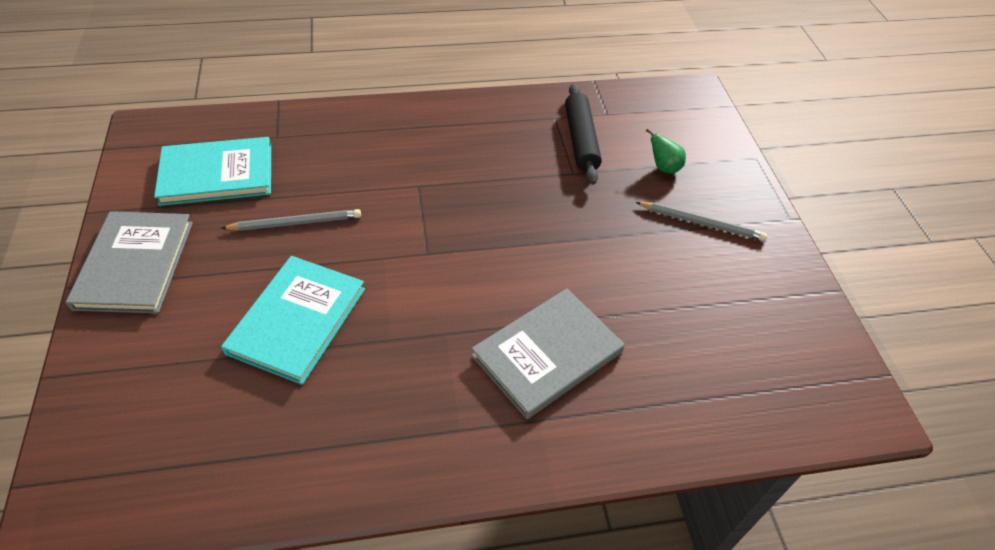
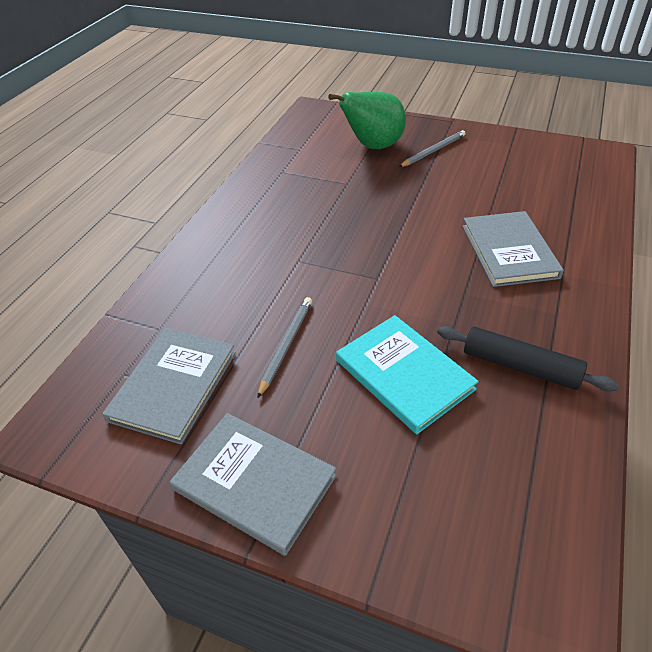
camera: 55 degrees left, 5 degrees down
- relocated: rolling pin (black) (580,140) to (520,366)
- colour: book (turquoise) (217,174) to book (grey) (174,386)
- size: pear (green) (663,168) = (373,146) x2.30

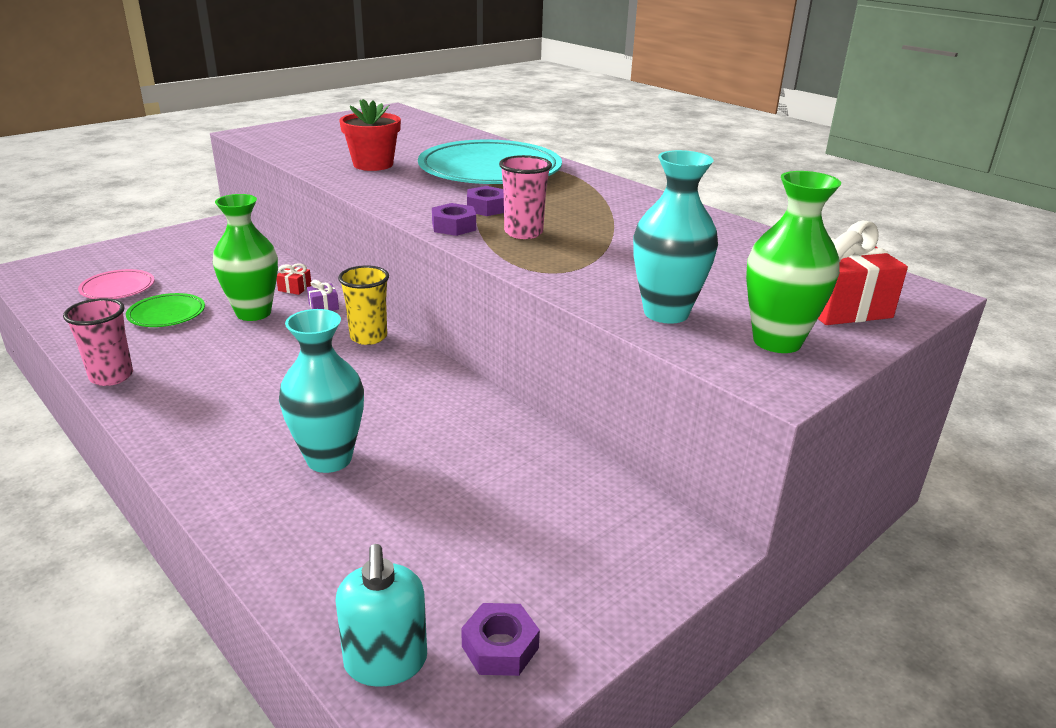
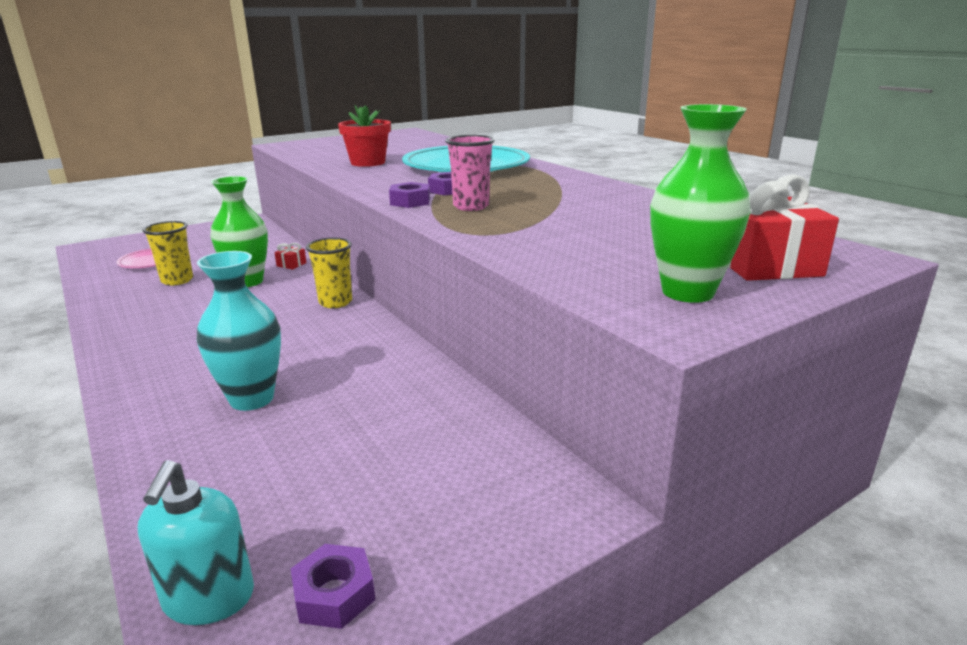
camera: 10 degrees right, 5 degrees down
- missing: cup (pink) (111,376)
- missing: gift (purple) (323,306)
- missing: vase (turquoise) (666,313)
- exchanged: plate (green) (166,314) to cup (yellow) (177,280)

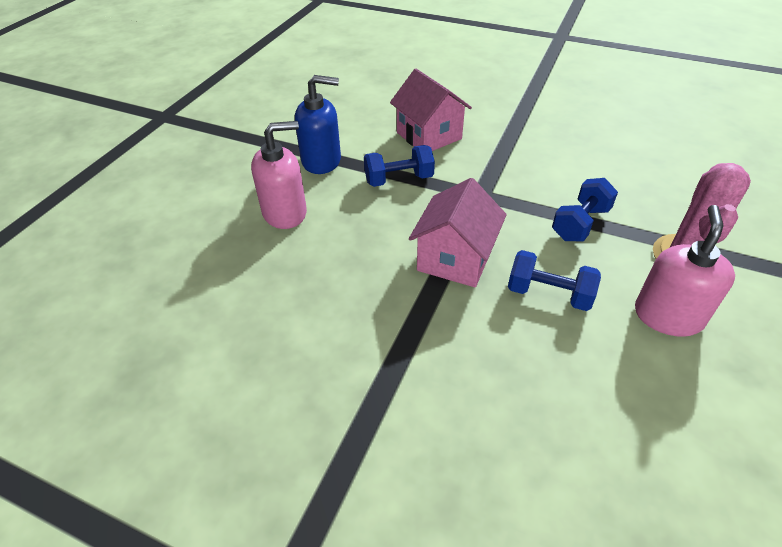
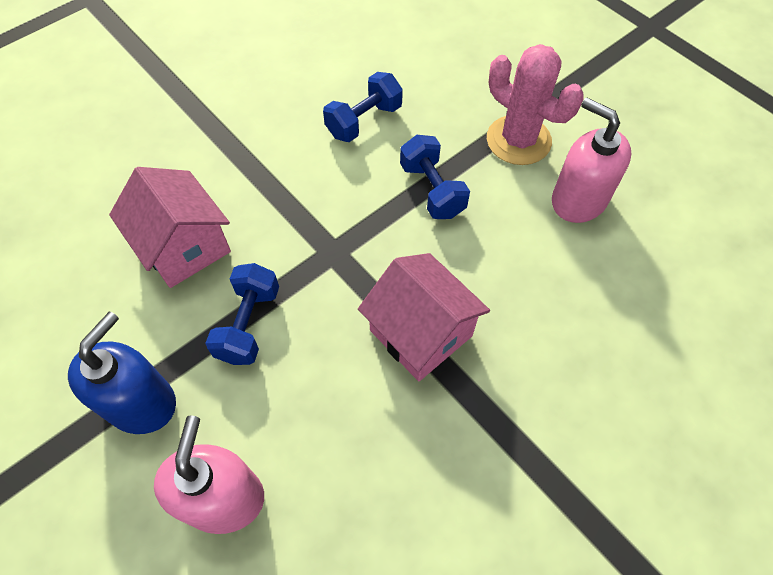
camera: 65 degrees left, 15 degrees up
- relocated: dumbbell (blue) (549,294) to (364,121)
- spun: house (pink) (429,136) = (184,246) 60 degrees clockwise

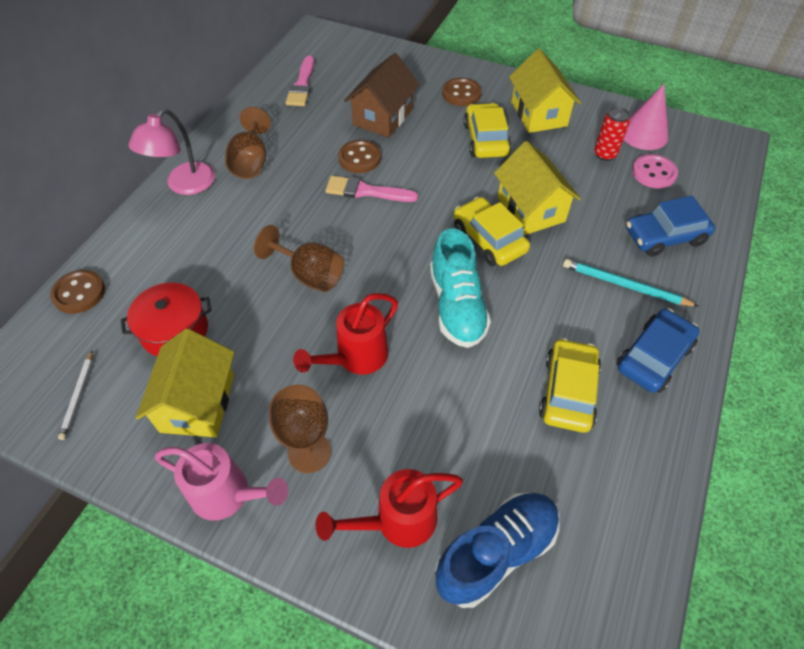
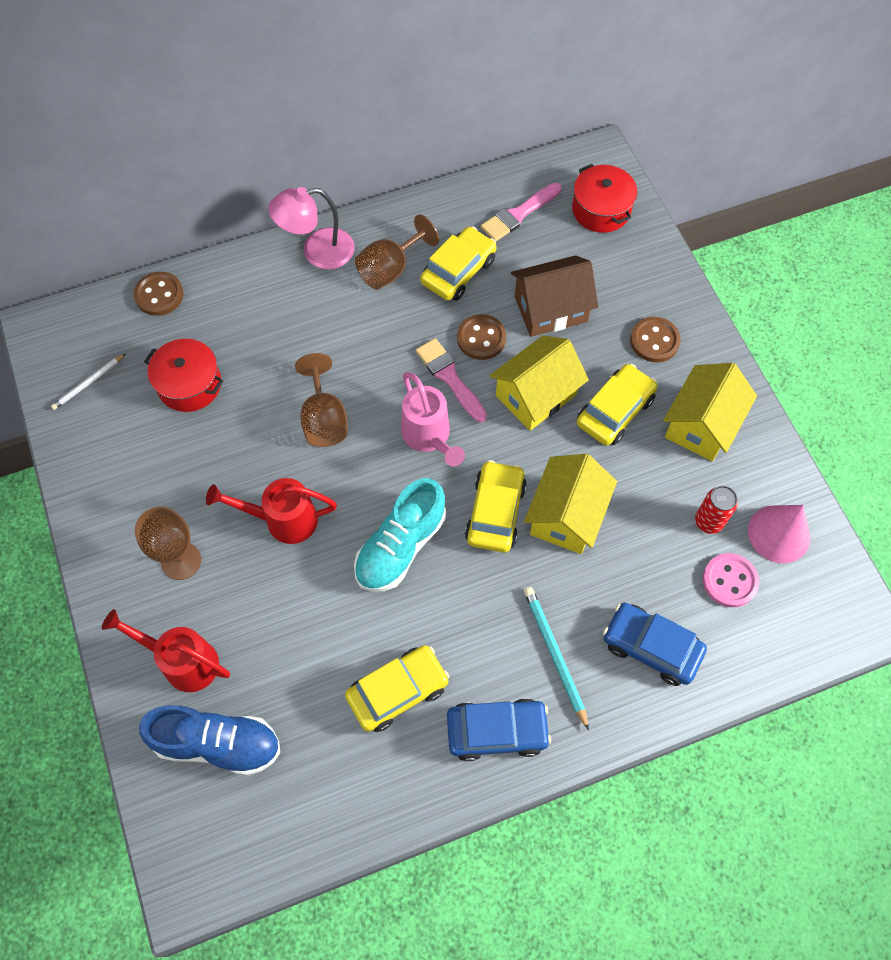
camera: 45 degrees right, 10 degrees up
- appeared: car (yellow) (458,271)
- appeared: pot (red) (601,209)
- relocated: house (yellow) (197,403) to (536,395)
- relocated: watering can (pink) (227,494) to (429,436)

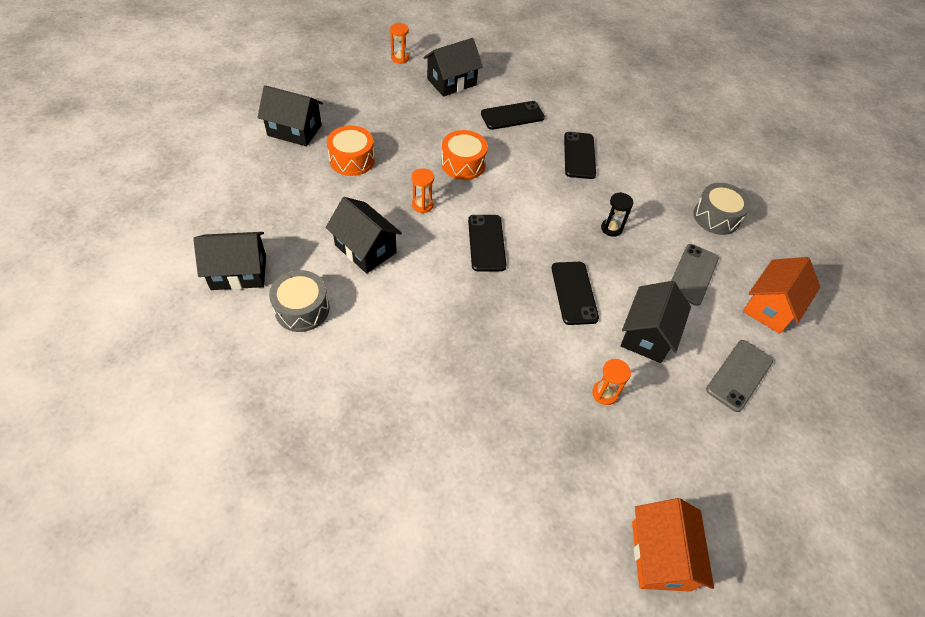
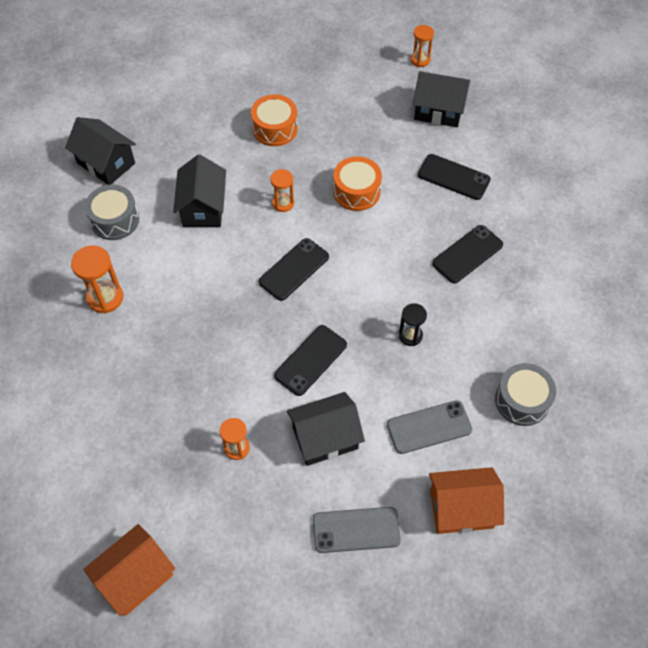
camera: 50 degrees right, 5 degrees up
- missing: house (black) (294,130)
- appeared: hourglass (orange) (105,298)

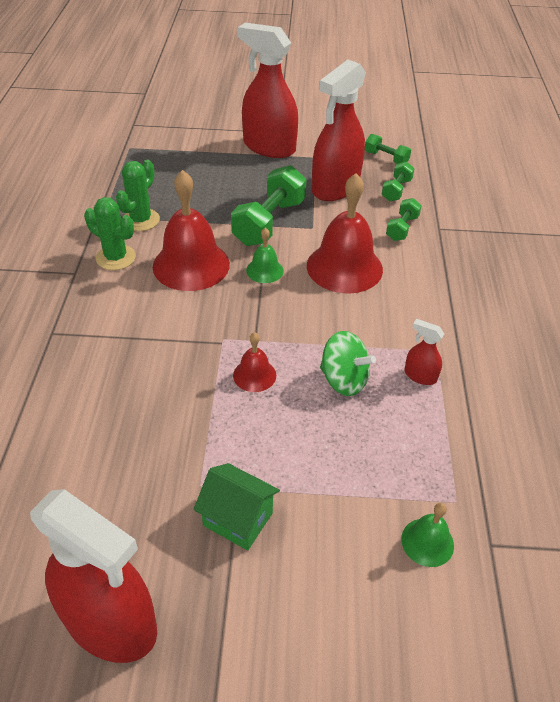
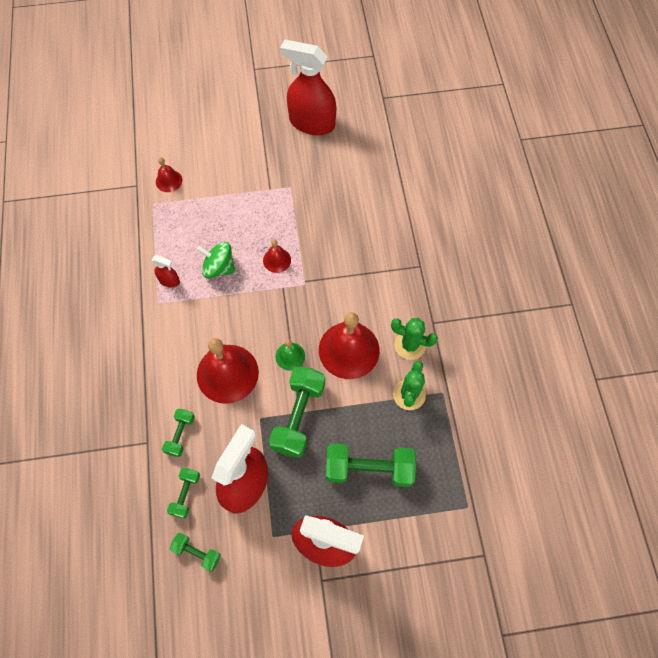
camera: 170 degrees right, 20 degrees up
- missing: house (green) (238,519)
- appeared: dumbbell (green) (369,469)
- colour: bell (green) (427,542) to bell (red) (169,181)

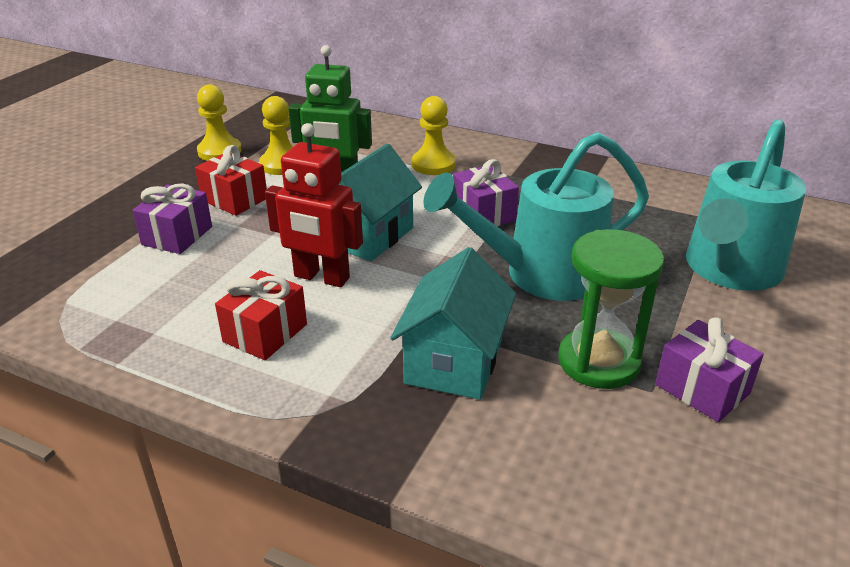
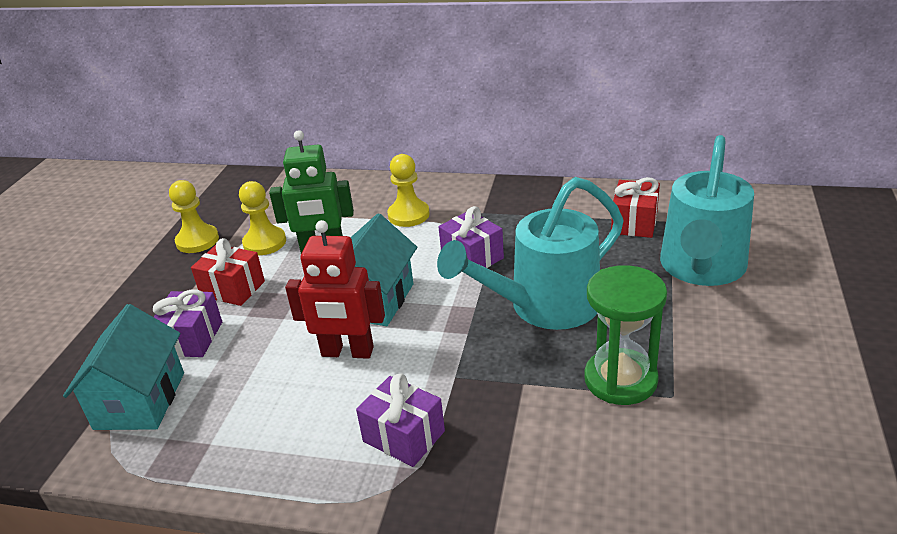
camera: 10 degrees left, 0 degrees up
- relocated: gift (red) (265,333) to (634,223)
- relocated: house (turquoise) (454,361) to (140,400)
- relocated: gift (purple) (702,389) to (403,436)

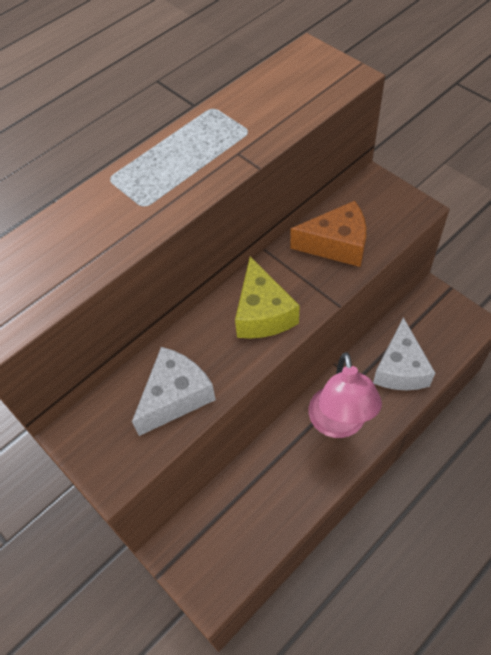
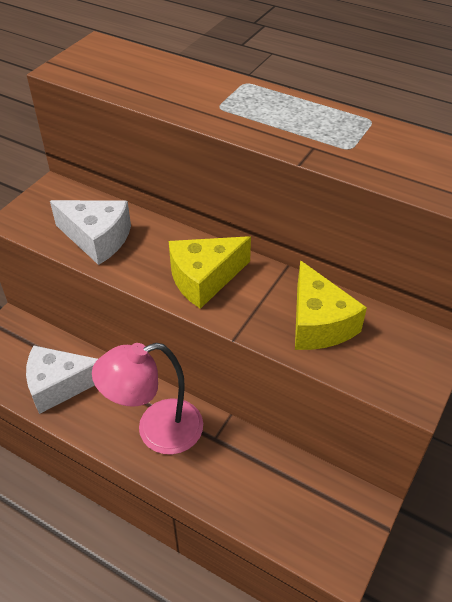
camera: 70 degrees right, 10 degrees down
- relocated: cheese (white) (400,368) to (59,385)
- colour: cheese (orange) (336,245) to cheese (yellow) (318,323)

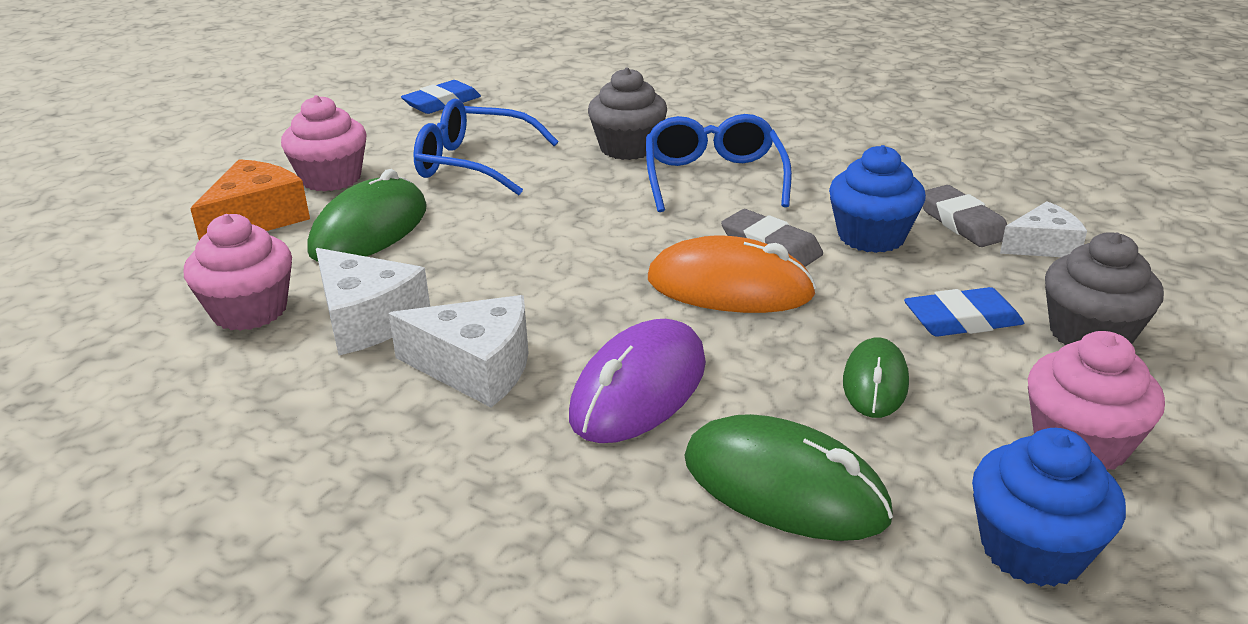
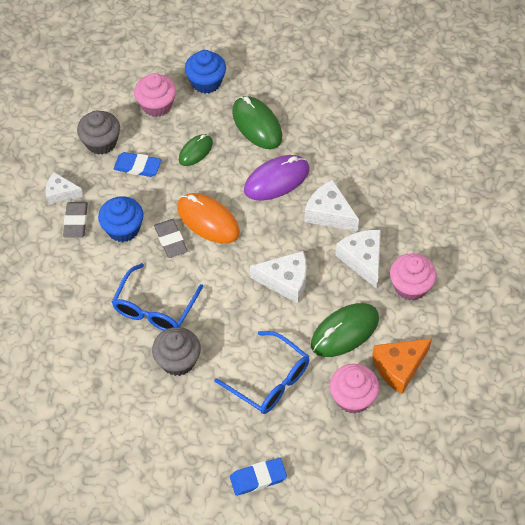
camera: 155 degrees left, 25 degrees up
- appeared: cheese (white) (285,281)

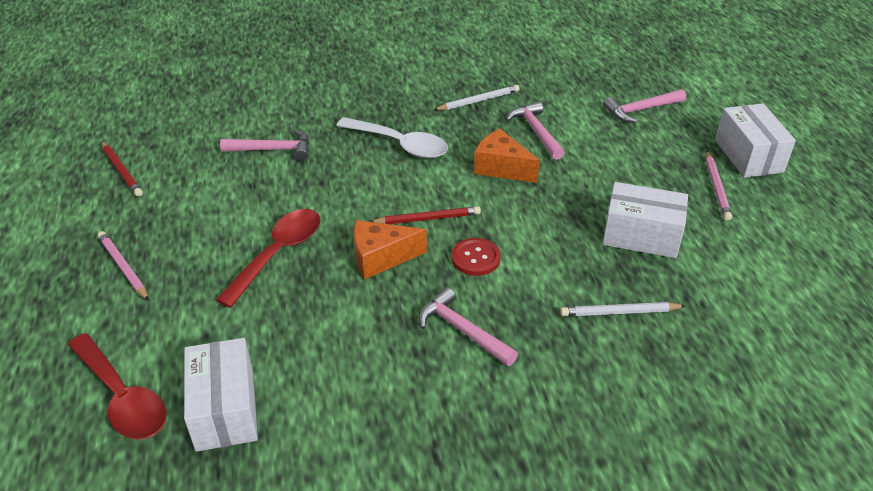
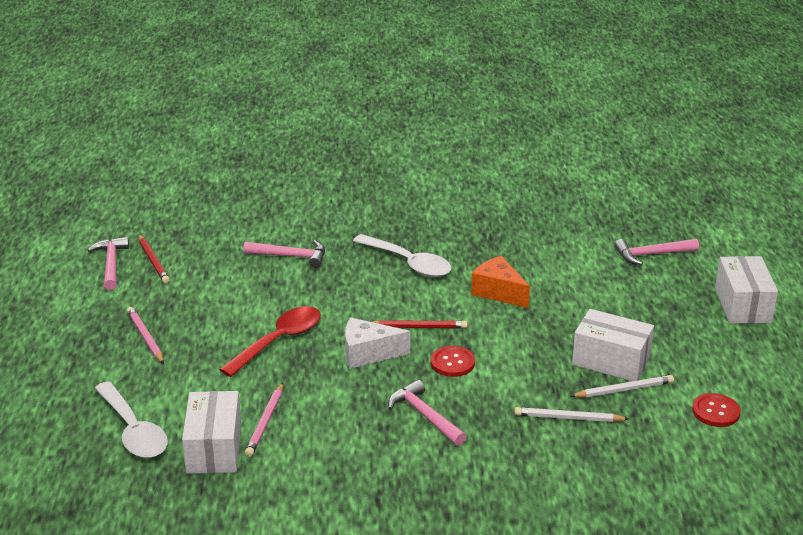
camera: 10 degrees right, 10 degrees down
- appeared: button (red) (715,411)
- relocated: pencil (white) (478,101) to (624,390)
- relocated: hammer (pink) (536,131) to (111,264)
- relocated: pencil (pink) (716,187) to (265,422)
- colour: spoon (red) (122,397) to spoon (white) (133,431)
- colour: cheese (orange) (381,258) to cheese (white) (368,353)

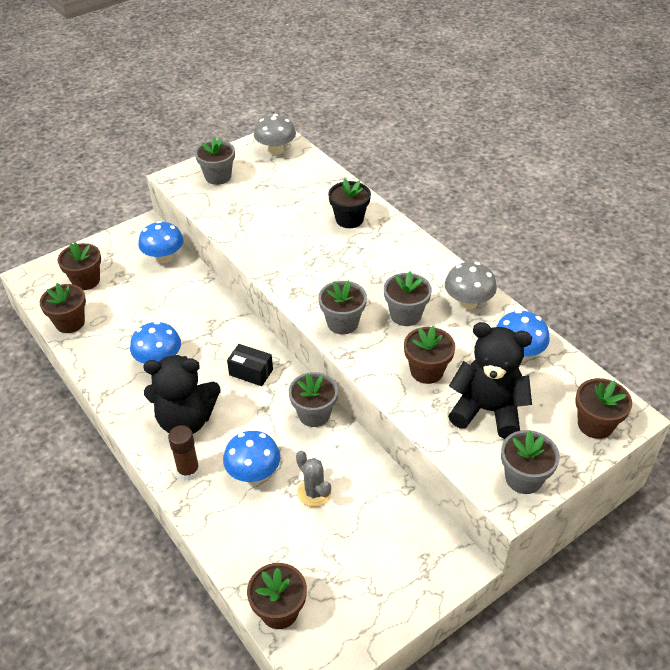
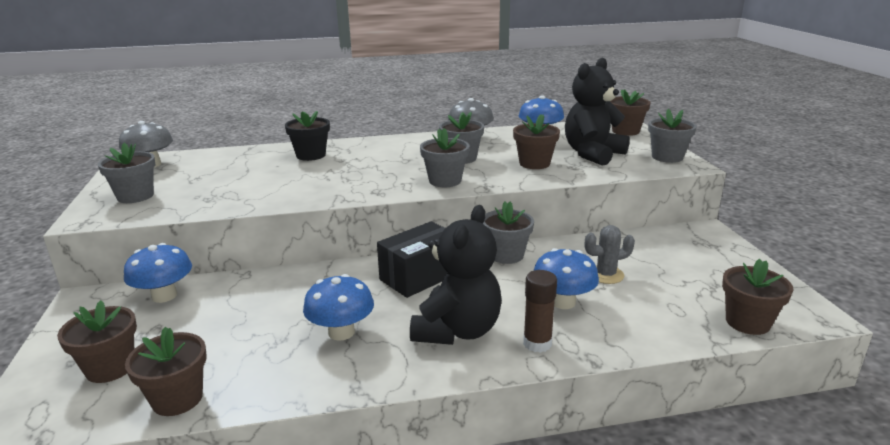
camera: 65 degrees left, 20 degrees down
- size: box (black) (251,372) = (420,276) x1.58

